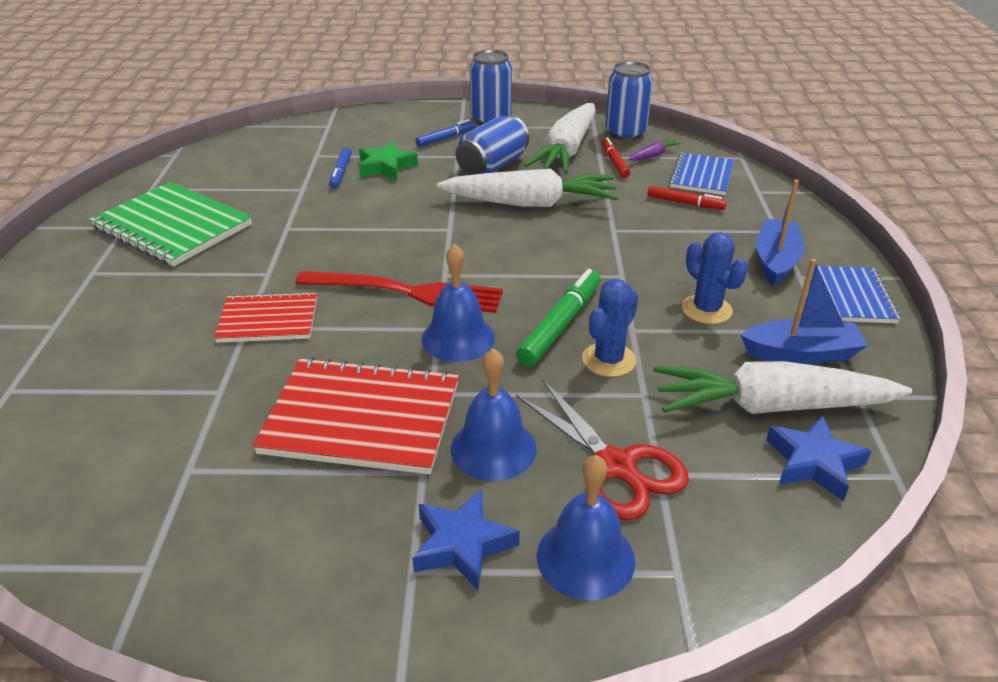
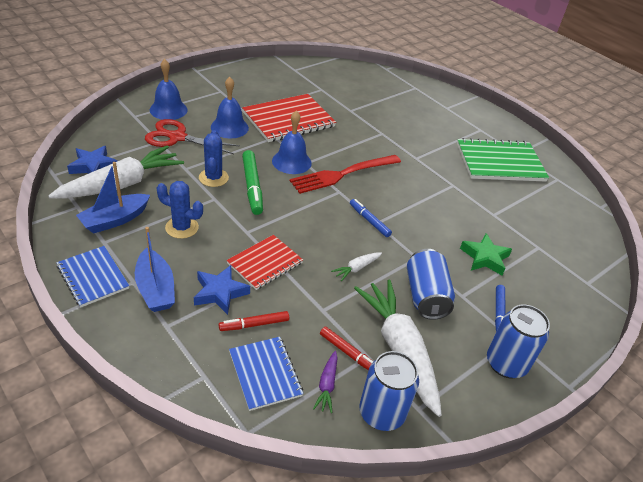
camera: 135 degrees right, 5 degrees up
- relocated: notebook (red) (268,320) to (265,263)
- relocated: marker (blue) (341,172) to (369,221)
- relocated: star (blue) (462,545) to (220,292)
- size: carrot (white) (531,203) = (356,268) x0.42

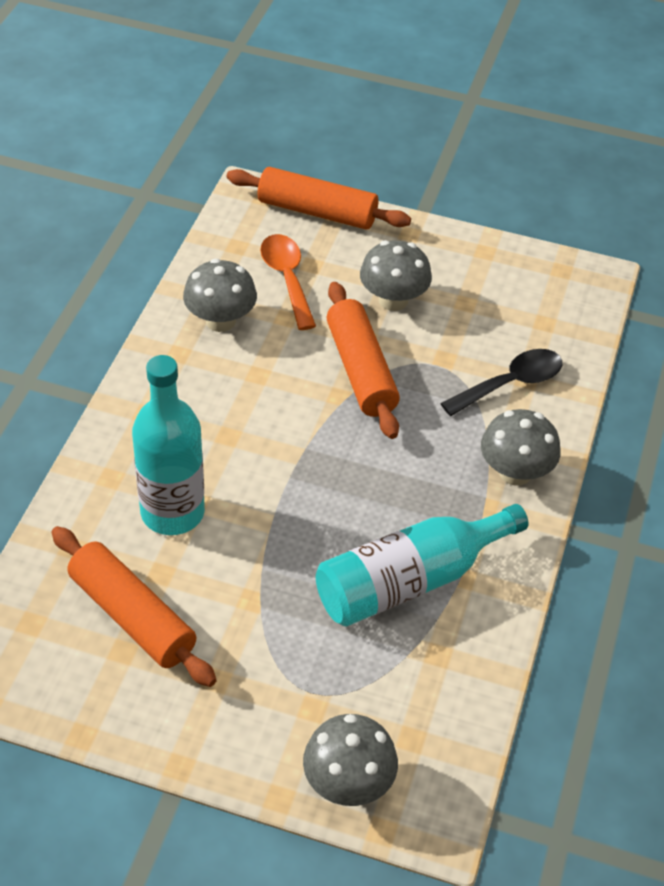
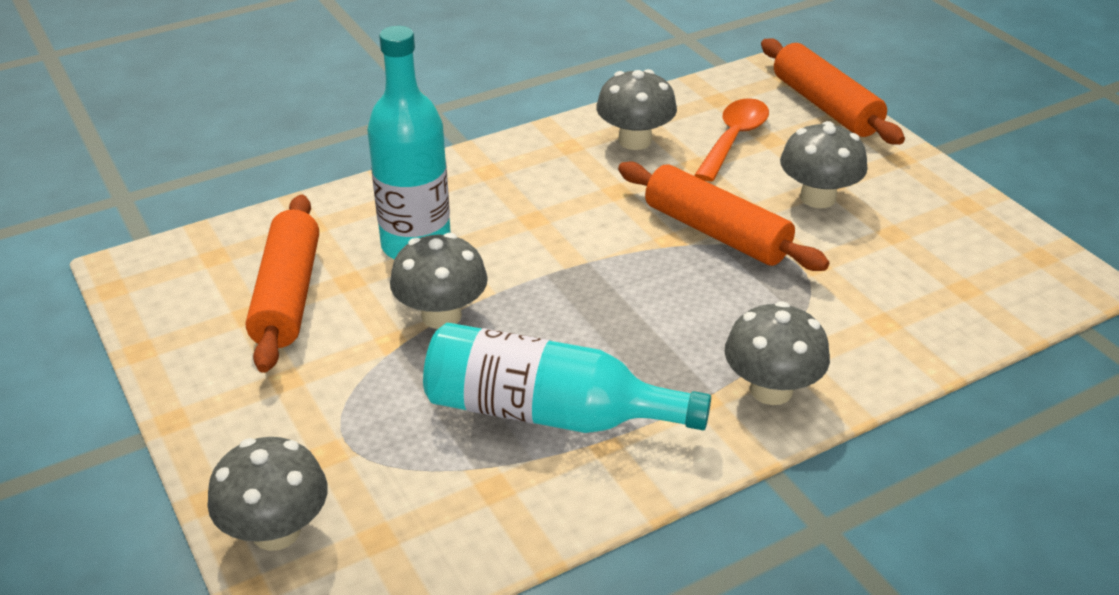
camera: 45 degrees right, 10 degrees down
- missing: spoon (black) (510,384)
- appeared: mushroom (grey) (441,315)
- spun: rolling pin (orange) (361,370) = (716,232) 75 degrees counterclockwise

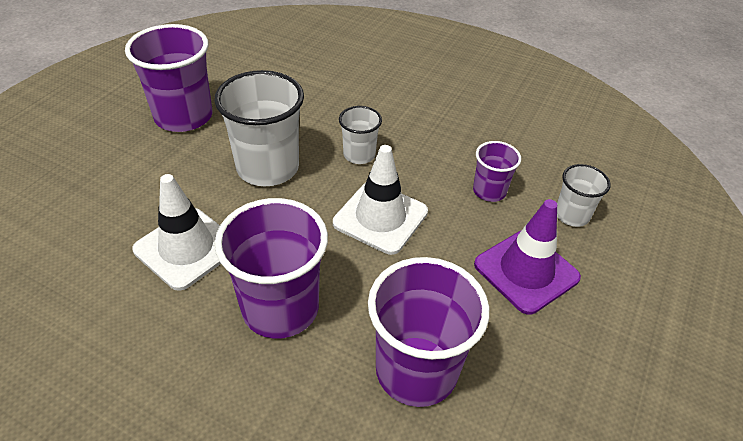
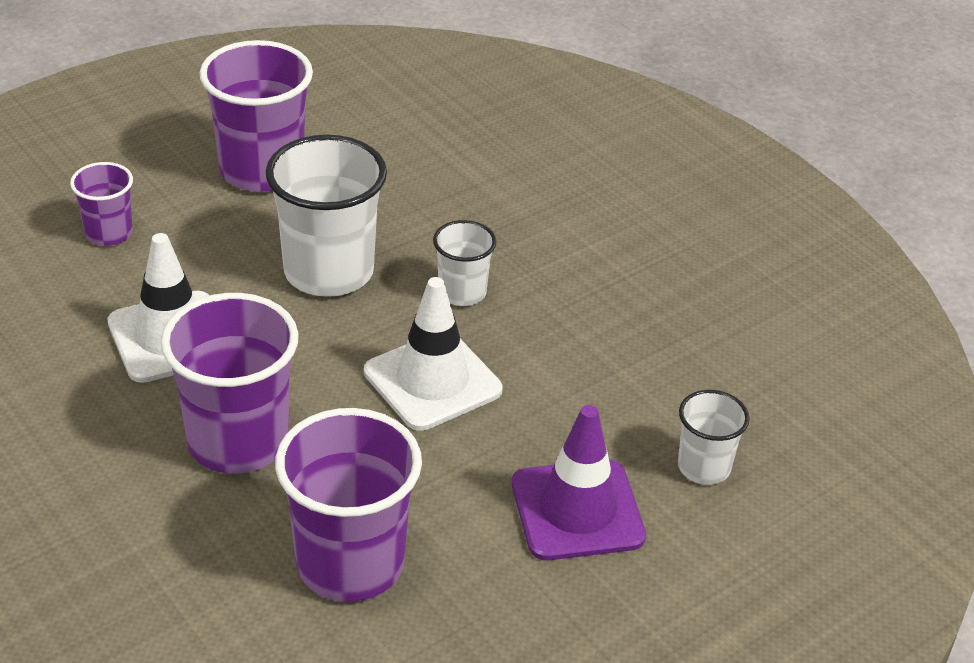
camera: 25 degrees right, 5 degrees down
- relocated: cup (purple) (489,191) to (108,233)

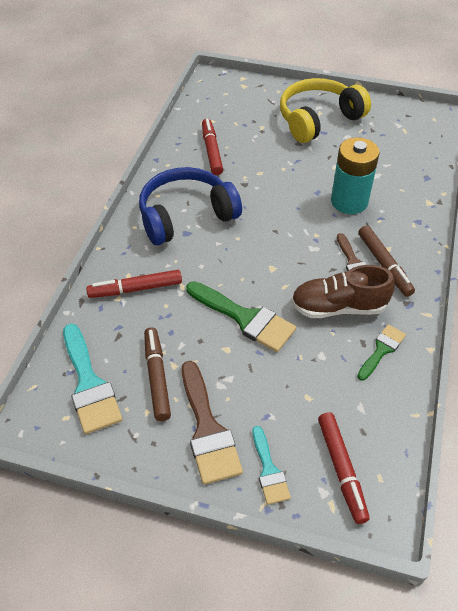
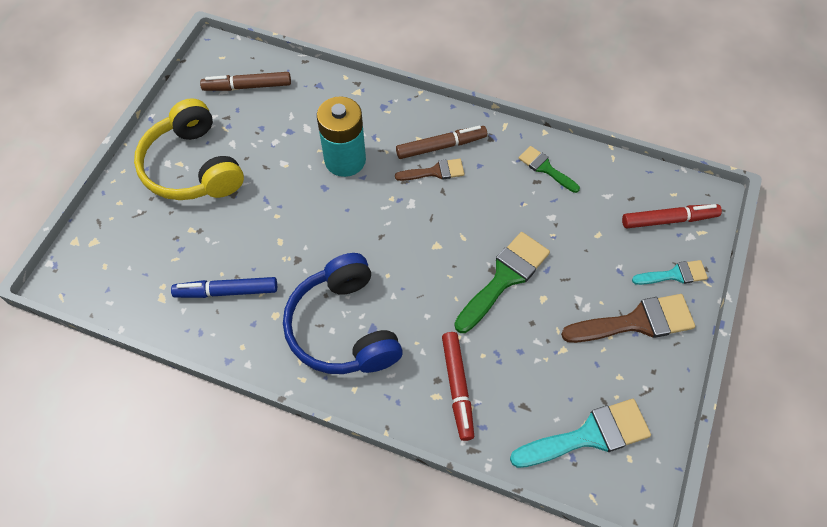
camera: 85 degrees left, 10 degrees up
- missing: shoe (brown) (338,307)
- relocated: marker (brown) (157,377) to (247,86)
- colour: marker (red) (212,151) to marker (blue) (226,291)

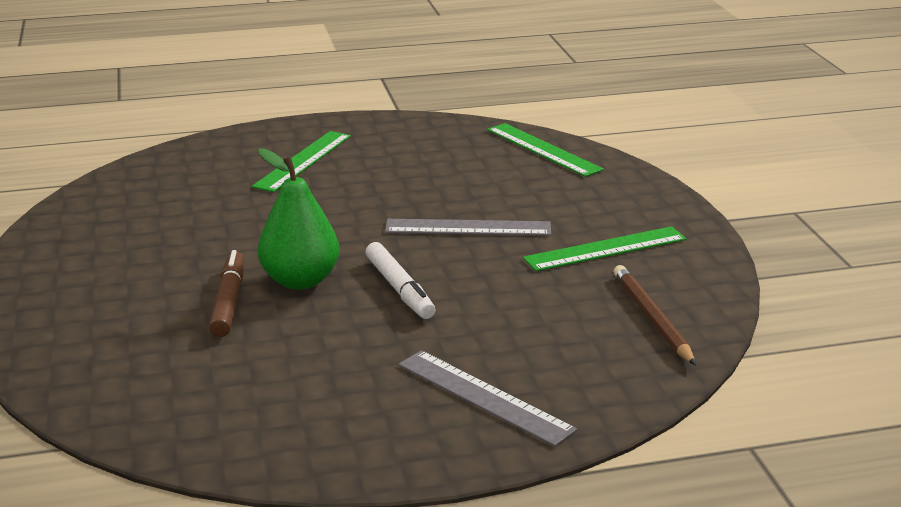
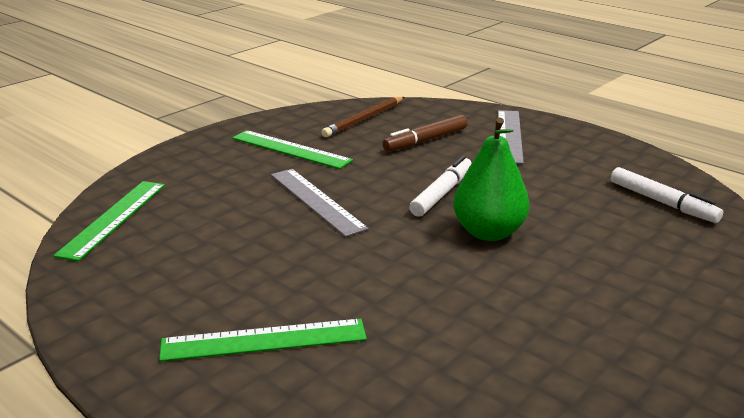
camera: 125 degrees left, 0 degrees up
- appeared: marker (white) (662,202)
- relocated: marker (brown) (229,301) to (425,140)

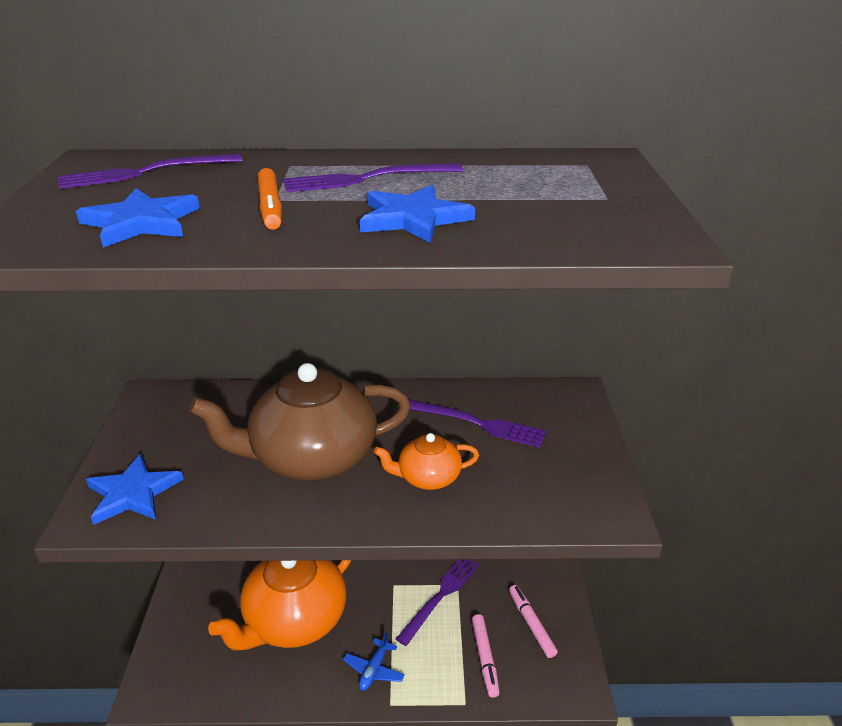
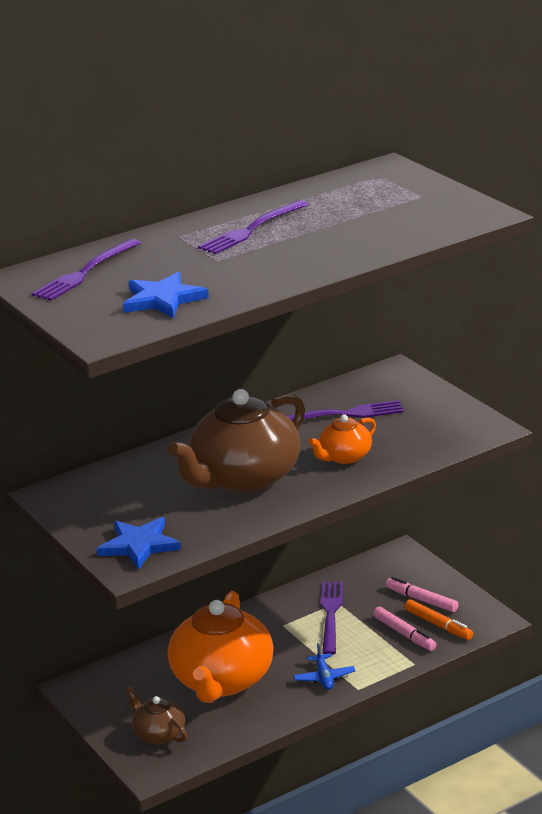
camera: 30 degrees left, 5 degrees down
- missing: star (blue) (413,218)
- appeared: teapot (brown) (159,734)
- relocated: marker (orange) (270,207) to (438,625)

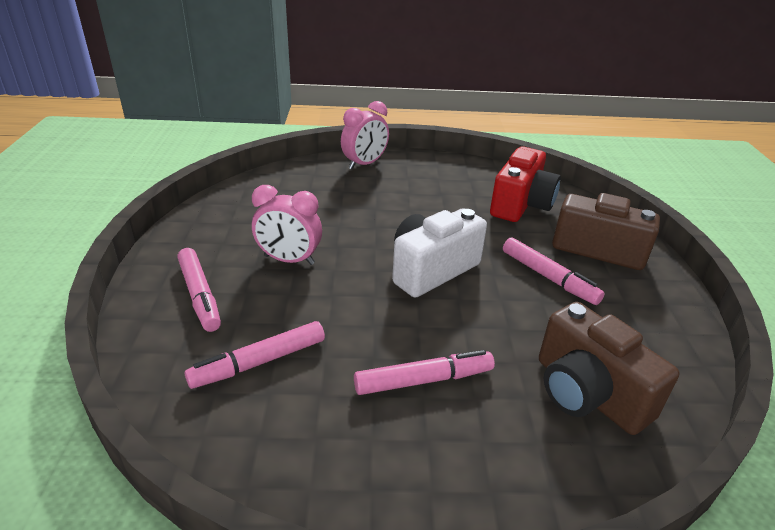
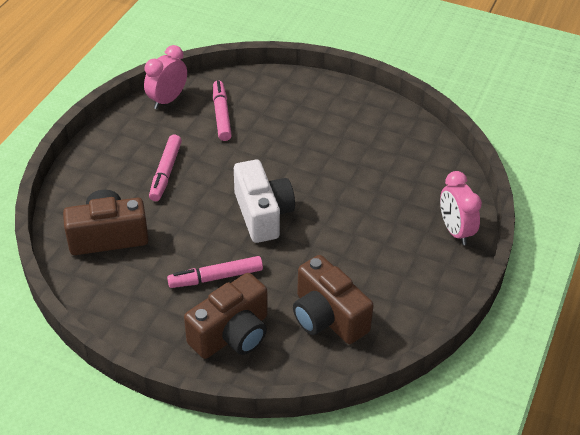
camera: 115 degrees right, 10 degrees up
- missing: marker (pink) (200,295)
- relocated: clock (pink) (289,260) to (167,100)
- colour: camera (red) (521,204) to camera (brown) (327,317)

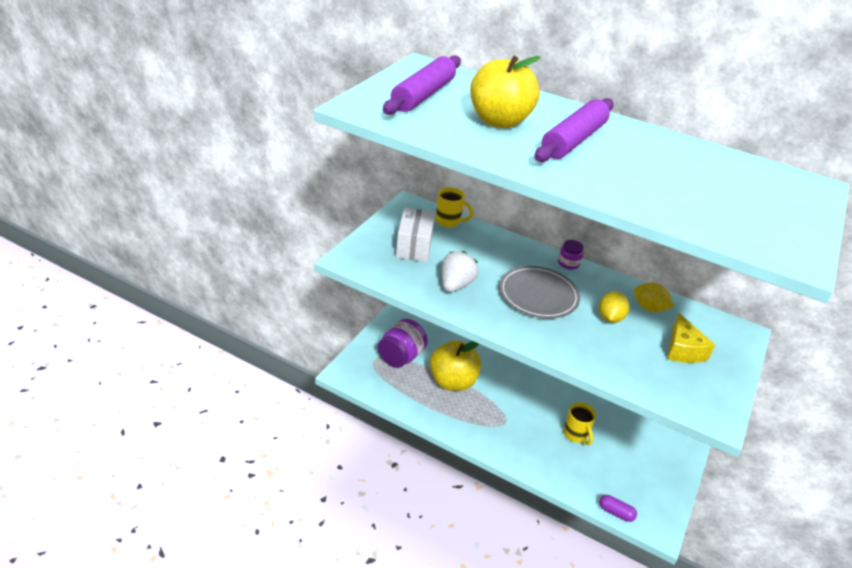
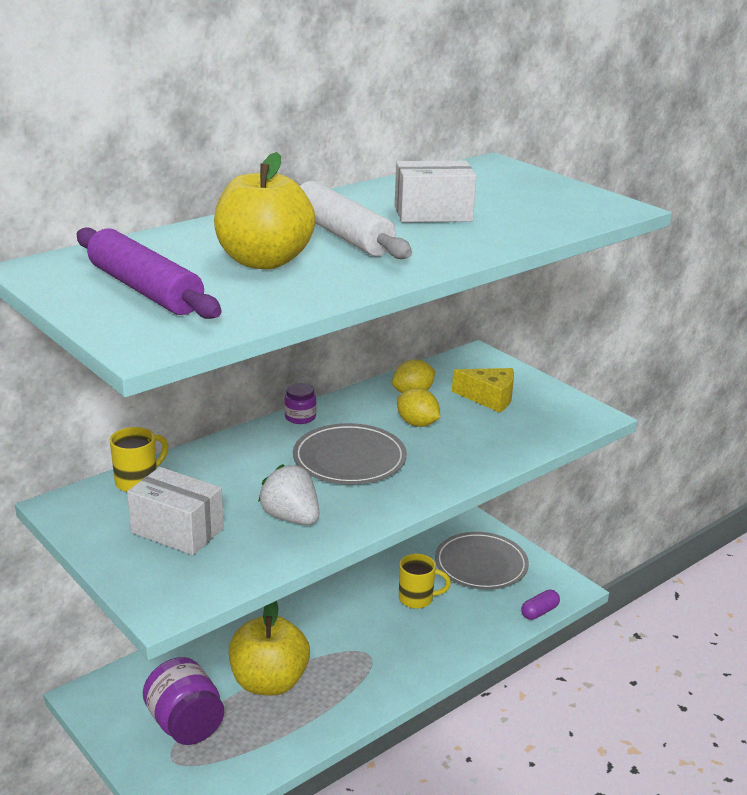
camera: 65 degrees left, 10 degrees down
- appeared: box (white) (433,213)
- appeared: plate (grey) (481,564)
- colour: rolling pin (purple) (573,140) to rolling pin (white) (342,235)

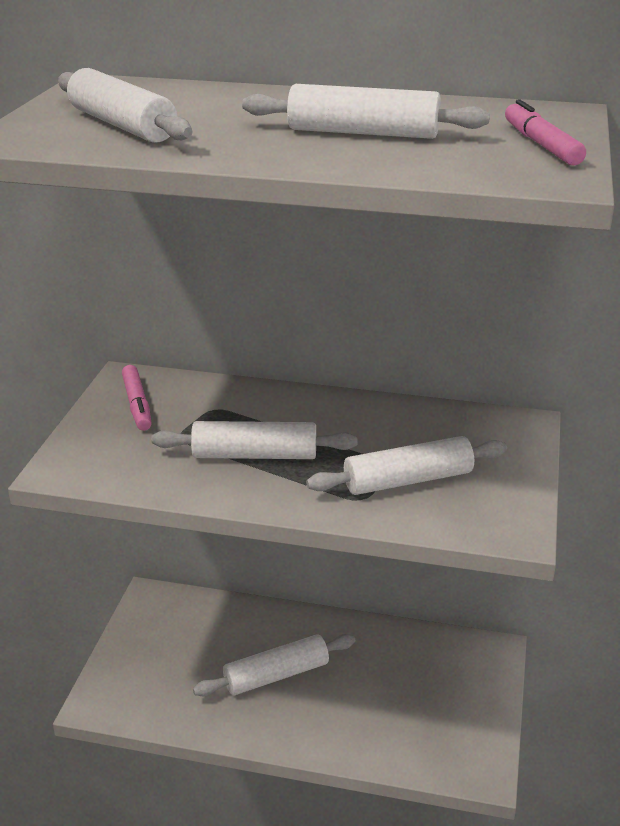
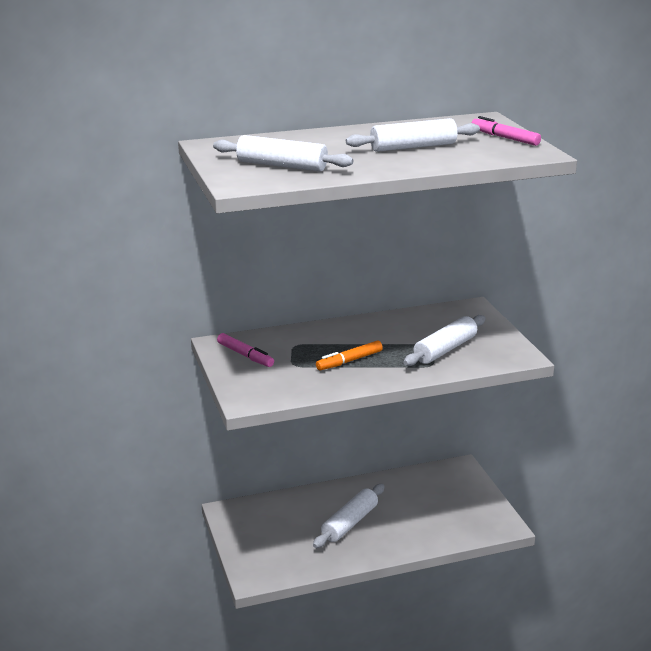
camera: 30 degrees left, 5 degrees down
- exchanged: rolling pin (white) (254,455) to marker (orange) (349,361)

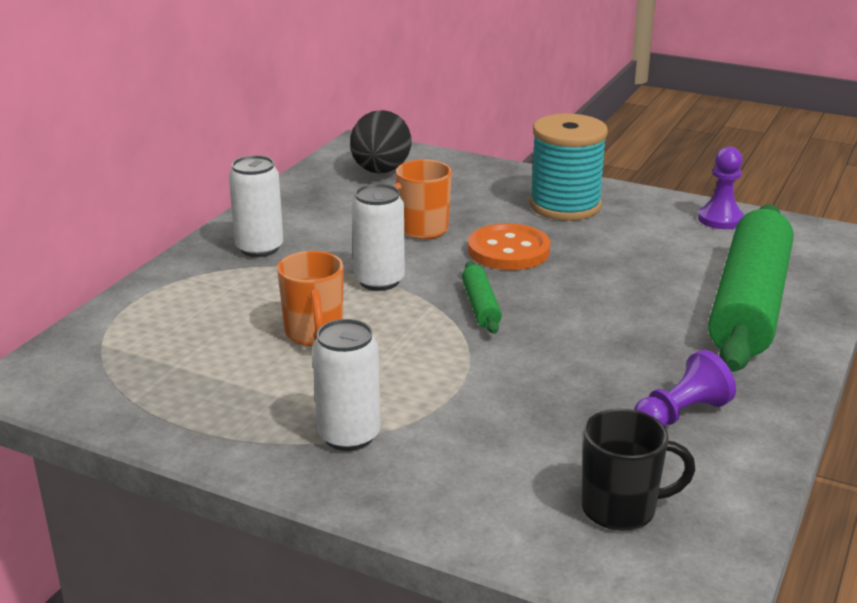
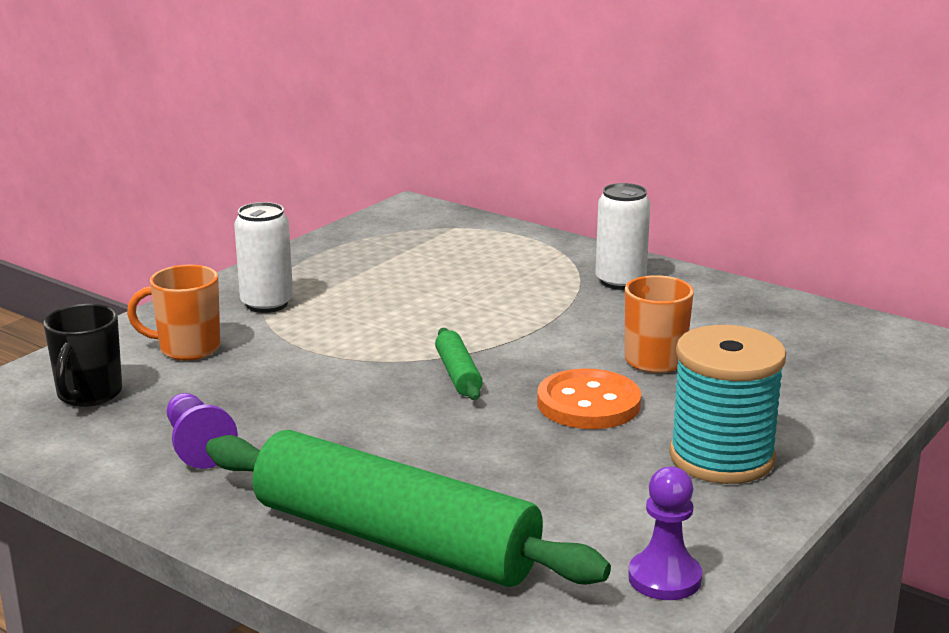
camera: 100 degrees right, 5 degrees down
- missing: egg (black) (380,171)
- missing: can (white) (379,281)
- relocated: mug (orange) (314,334) to (187,349)
- spun: rolling pin (green) (480,306) = (458,374) 75 degrees clockwise

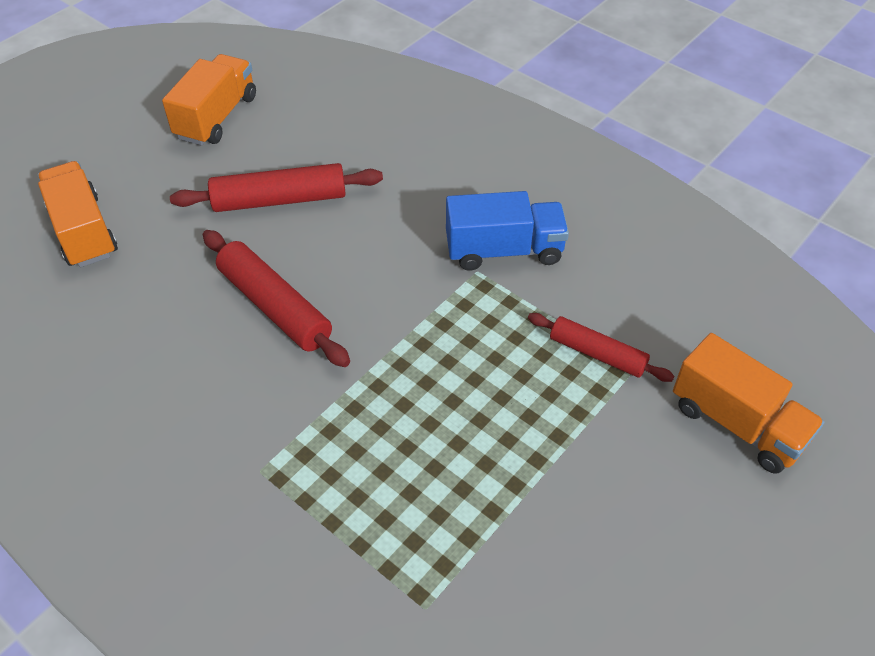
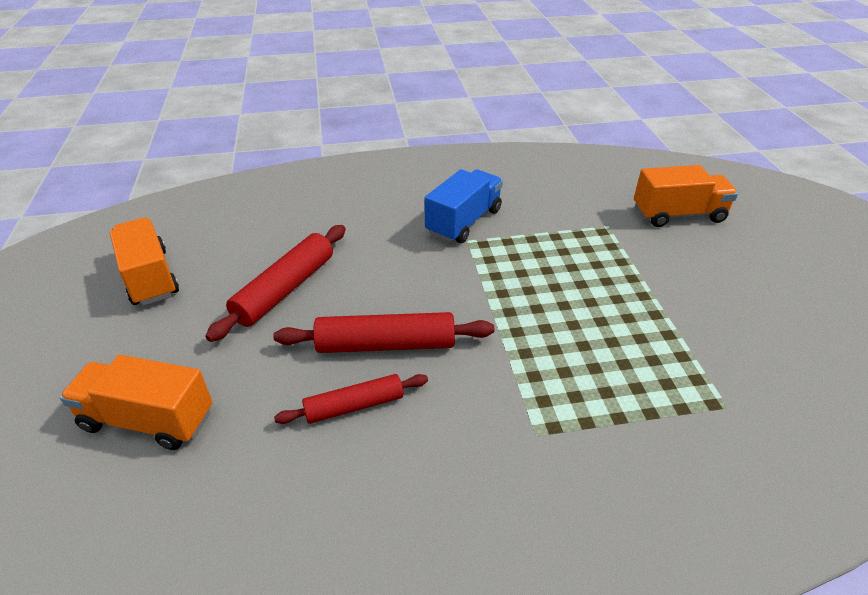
camera: 50 degrees left, 10 degrees down
- relocated: rolling pin (red) (597,354) to (354,406)

